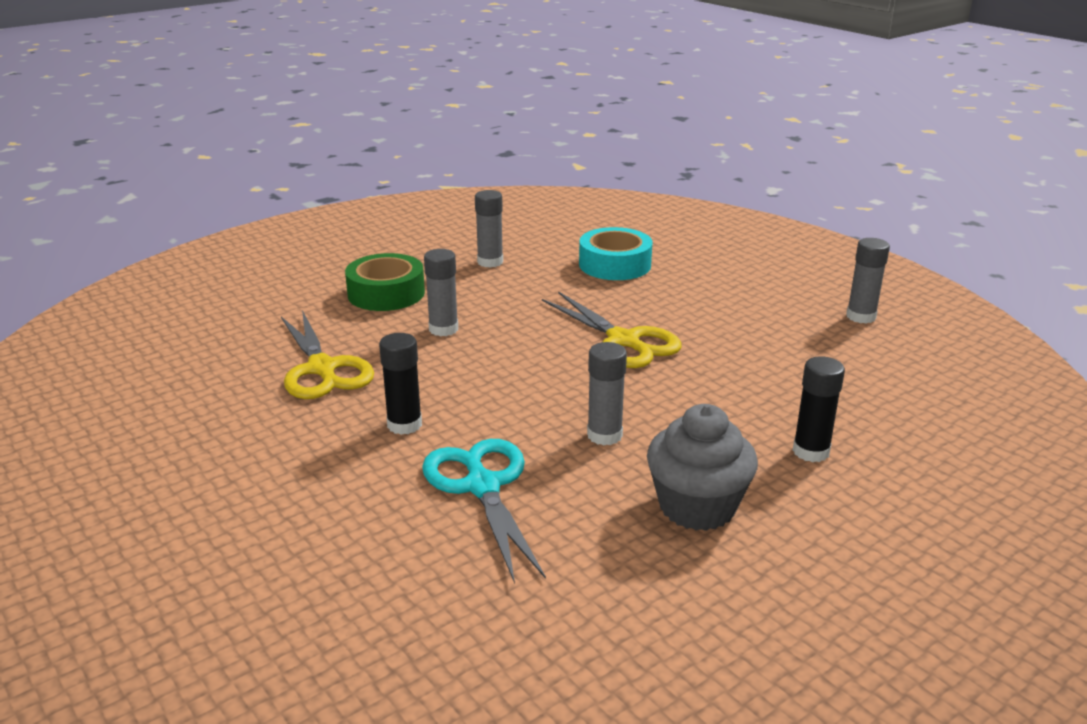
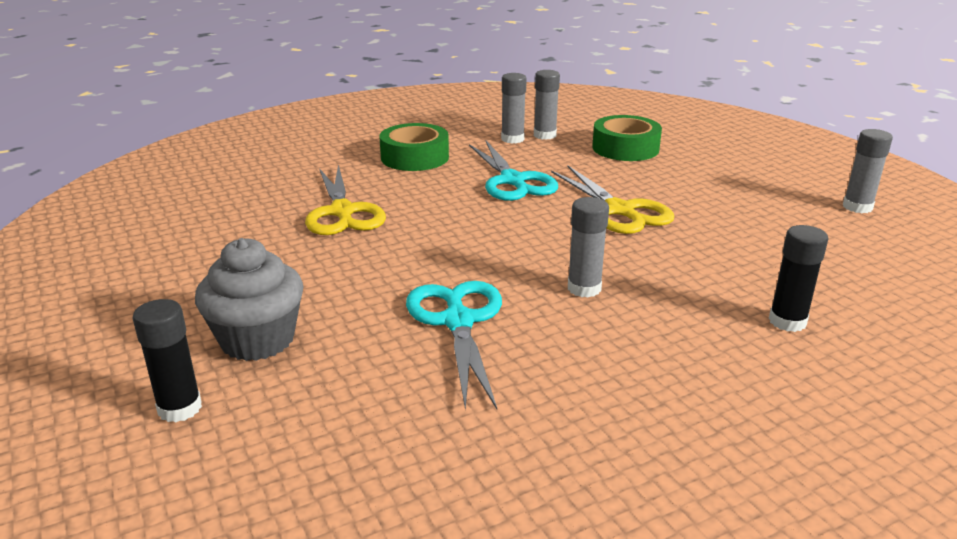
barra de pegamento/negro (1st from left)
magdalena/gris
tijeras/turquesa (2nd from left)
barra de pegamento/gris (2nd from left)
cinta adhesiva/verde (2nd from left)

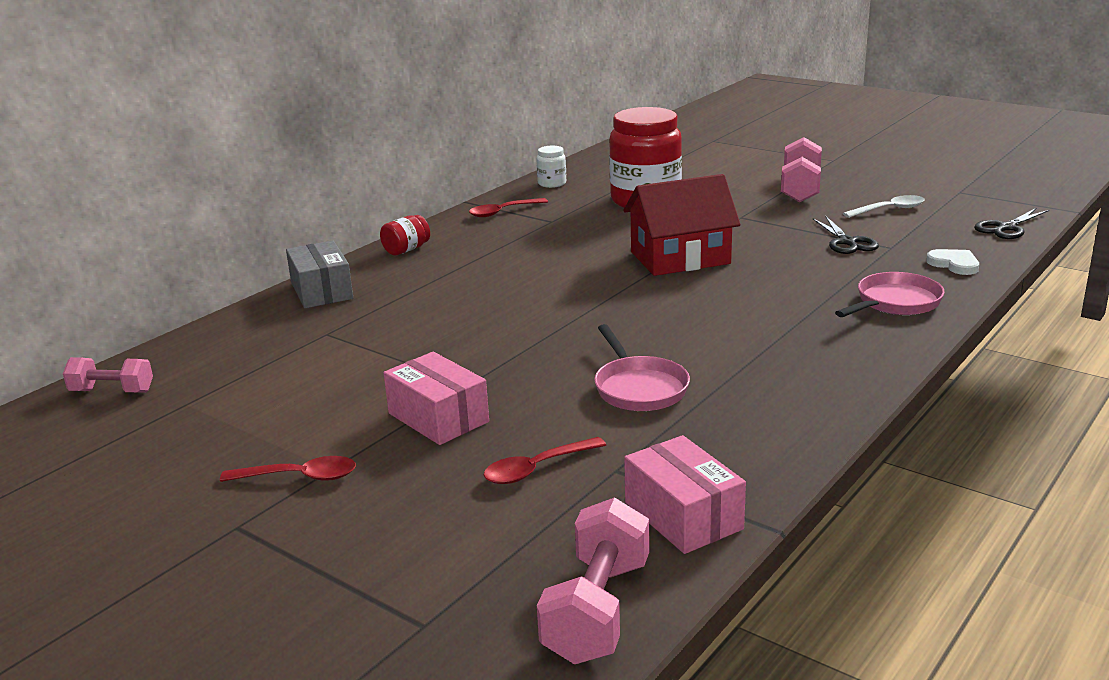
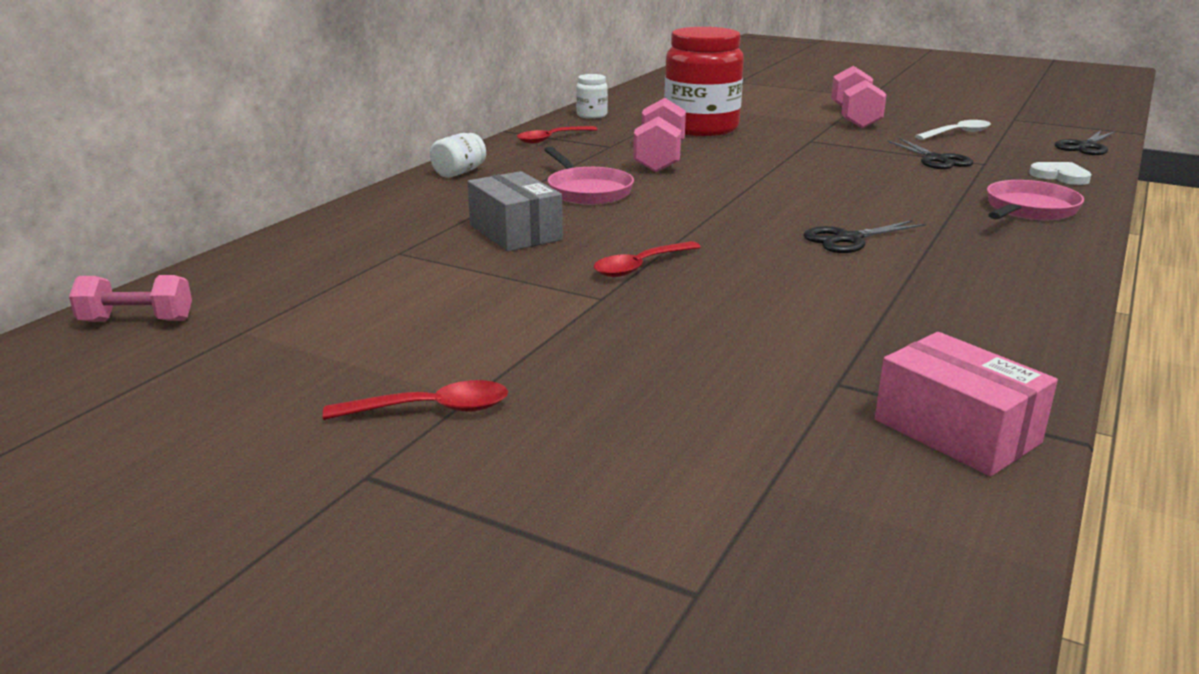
tarro/blanco (1st from left)
caja/gris
sartén/rosa (1st from left)
cuchara/rojo (3rd from left)
mancuerna/rosa (2nd from left)
tijeras/negro (1st from left)
caja/rosa (1st from left in the first image)
casa/rojo

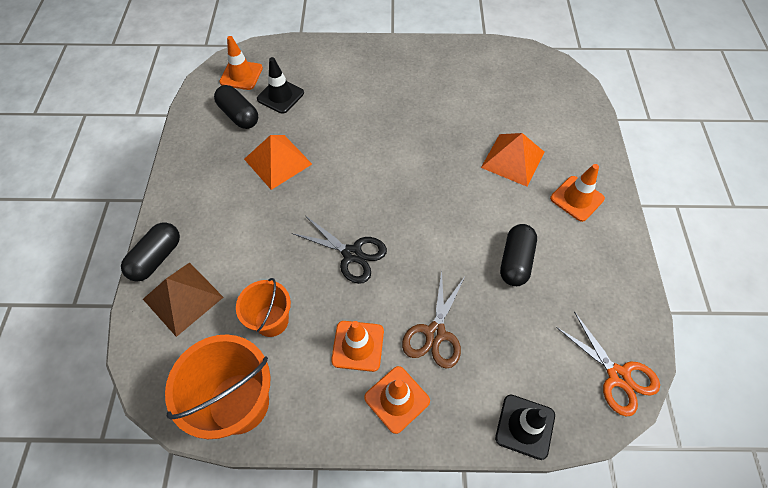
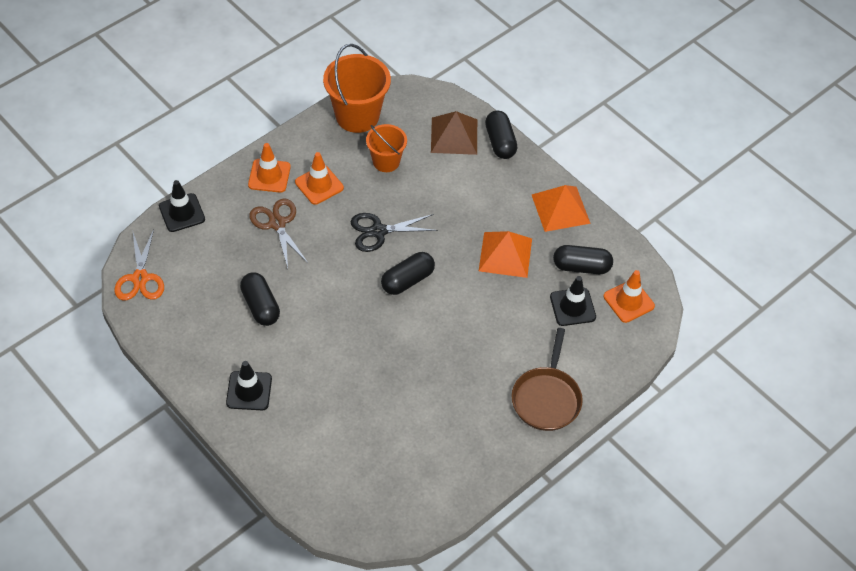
tijeras/naranja
cono de tráfico/negro (2nd from left)
cápsula/negro (2nd from left)
sartén/marrón
pirámide/naranja (2nd from left)

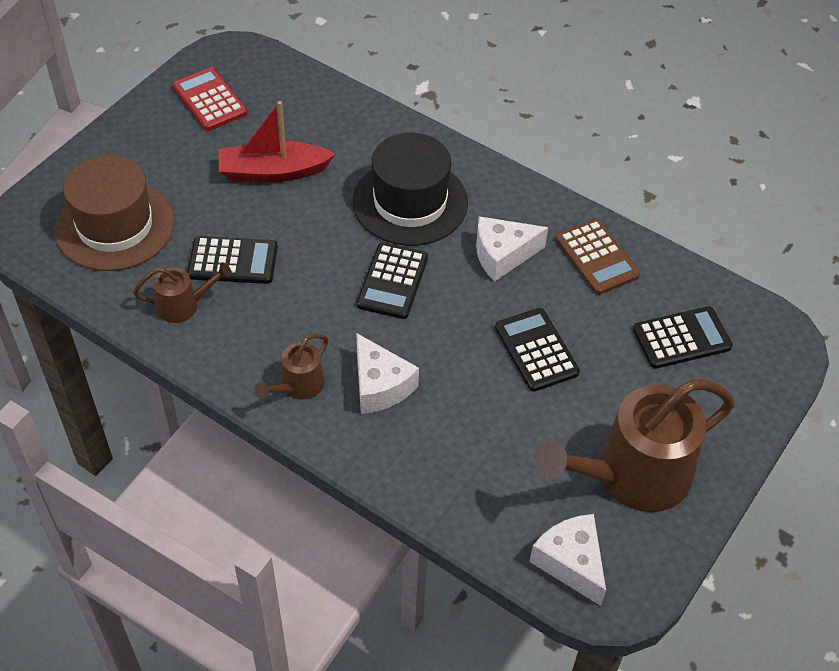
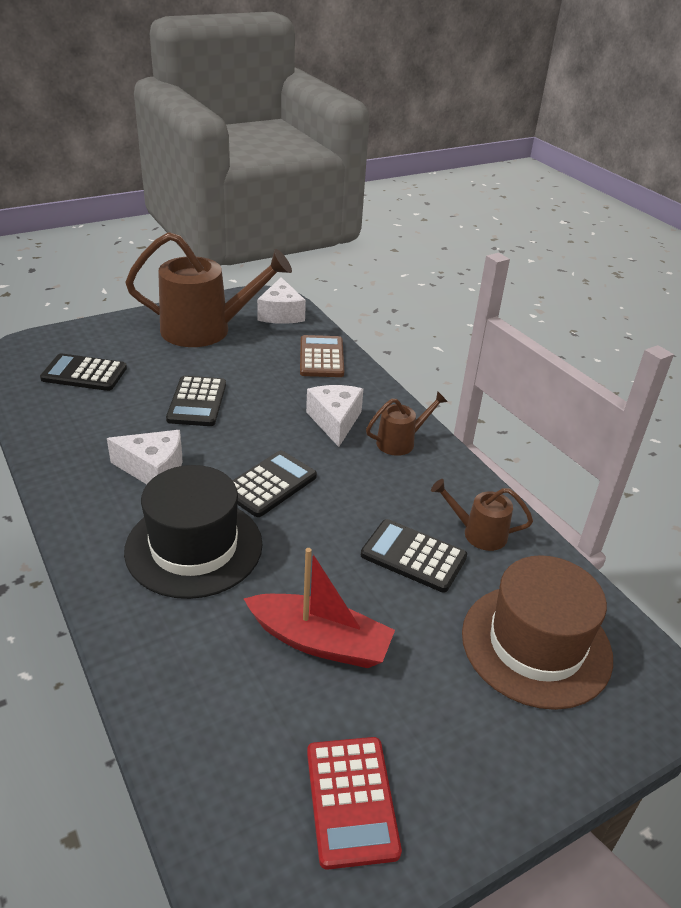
calculadora/marrón

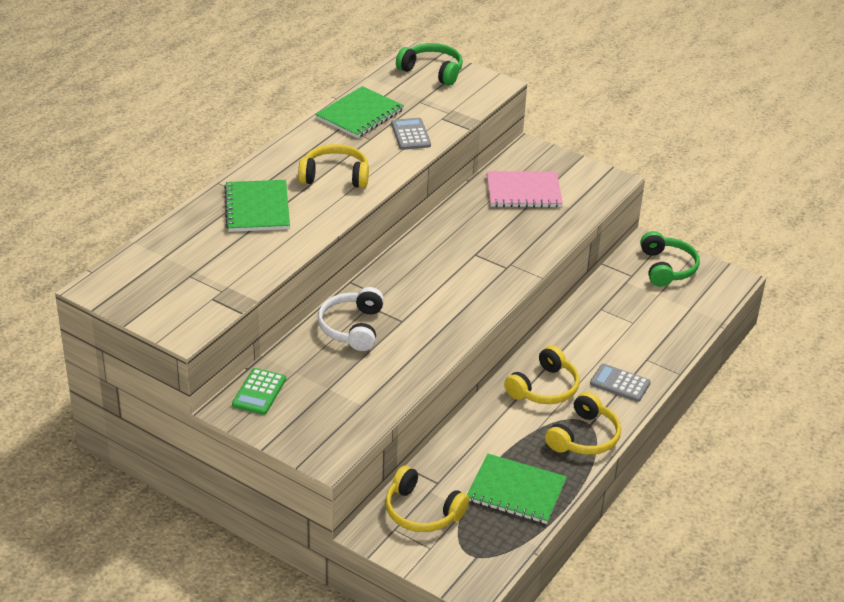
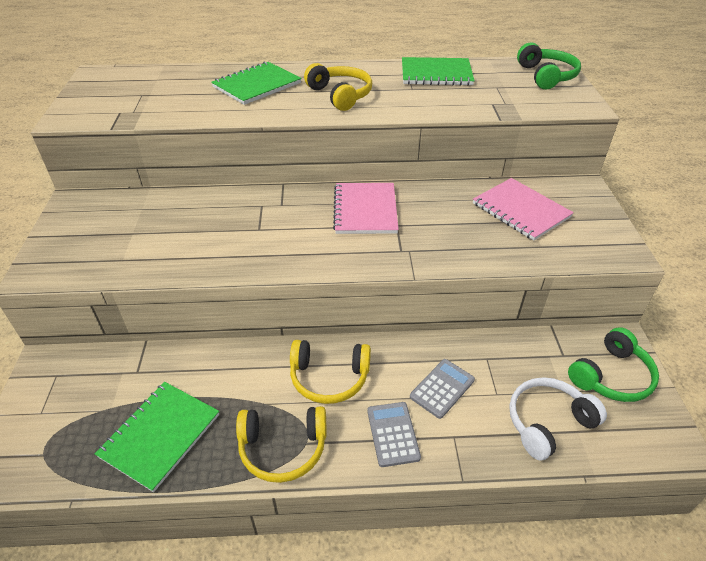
cuaderno/verde (1st from left)
cuaderno/rosa (1st from left)
calculadora/gris (2nd from left)
auriculares/blanco
calculadora/verde
auriculares/amarillo (2nd from left in the first image)

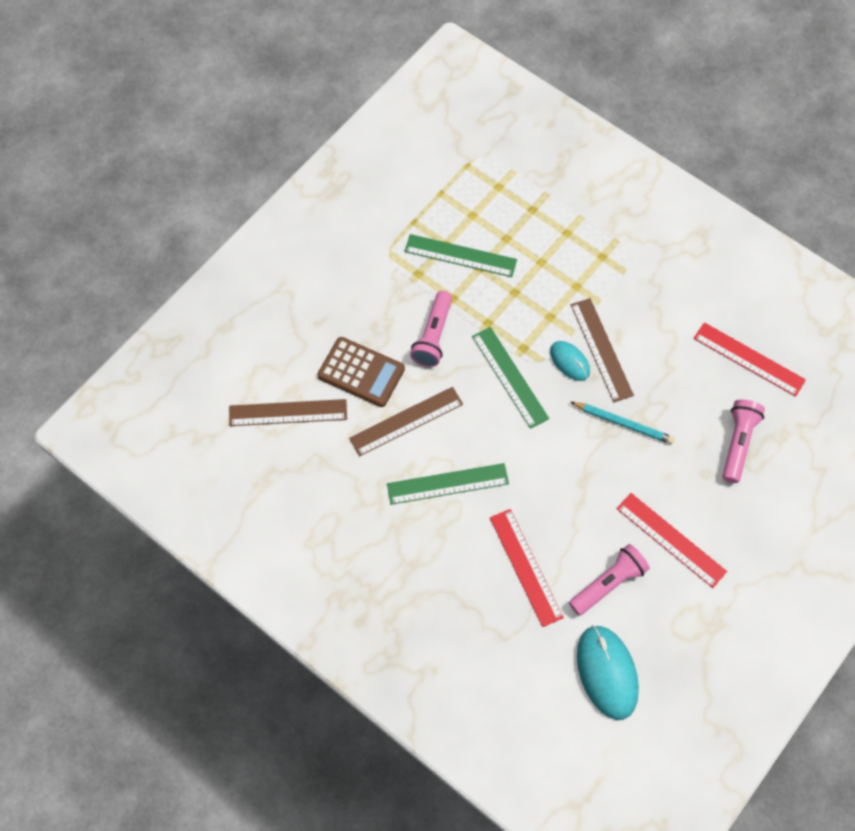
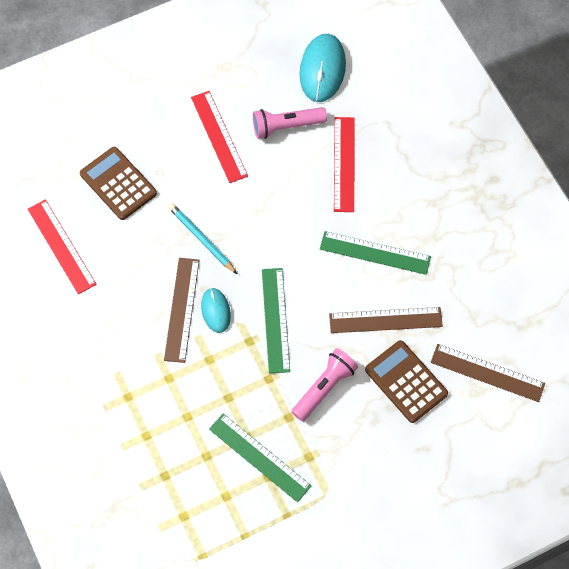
calculadora/marrón (1st from left)

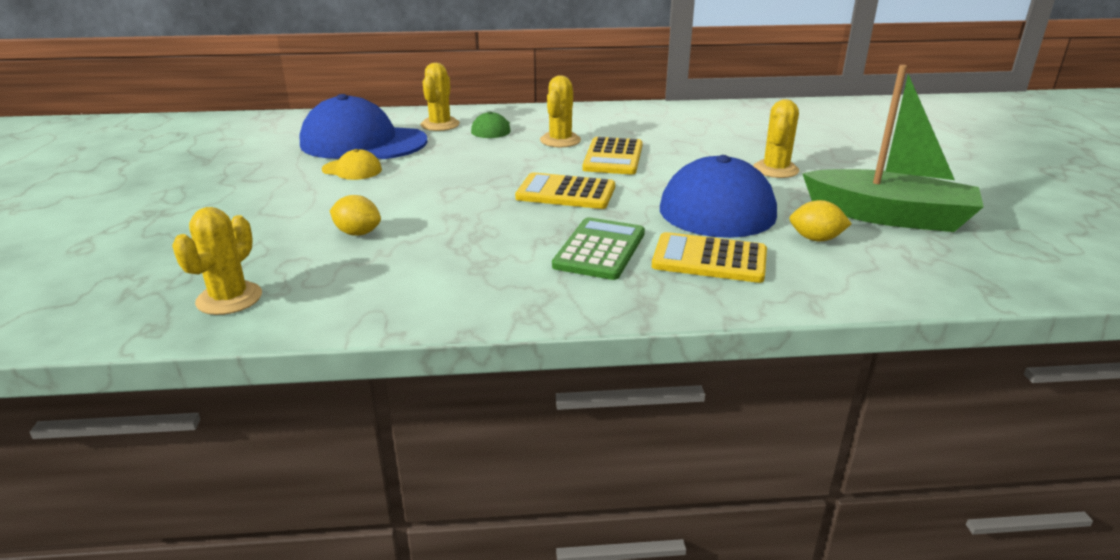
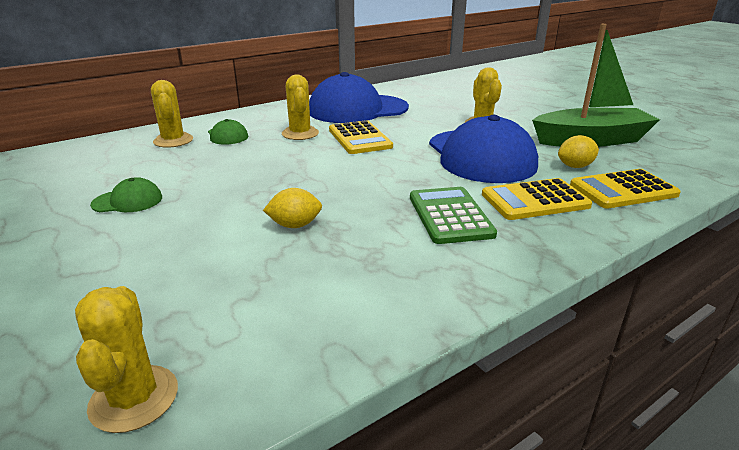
gorra/verde (1st from left)
limón/amarillo (1st from left)
gorra/azul (1st from left)
calculadora/amarillo (3rd from left)

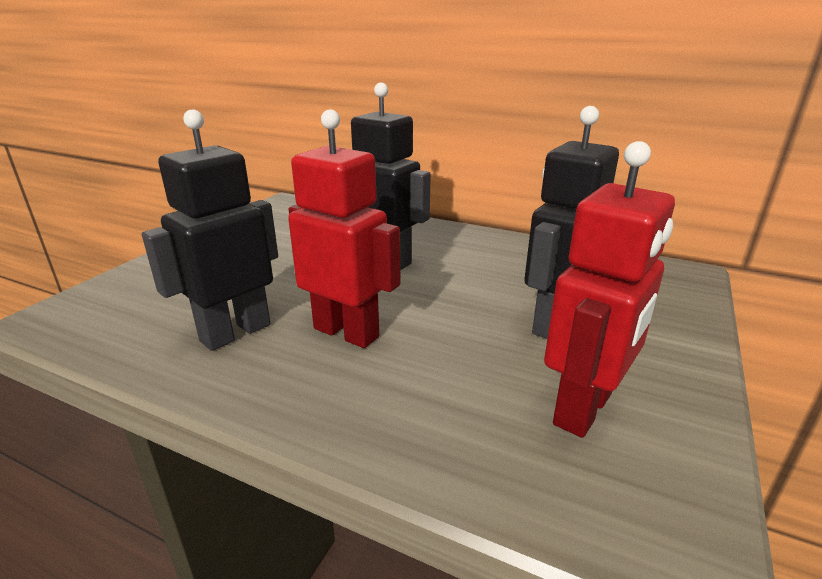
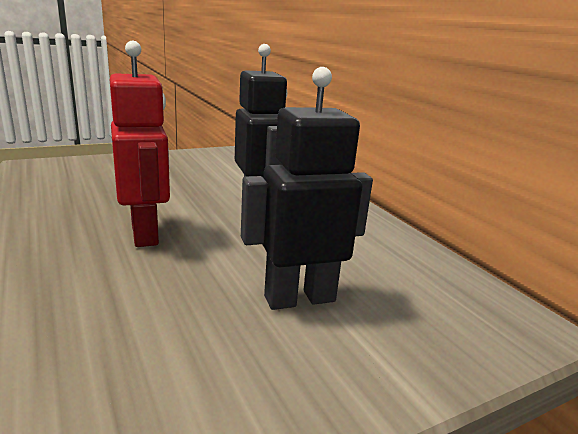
robot/negro (1st from left in the first image)
robot/rojo (2nd from left in the first image)

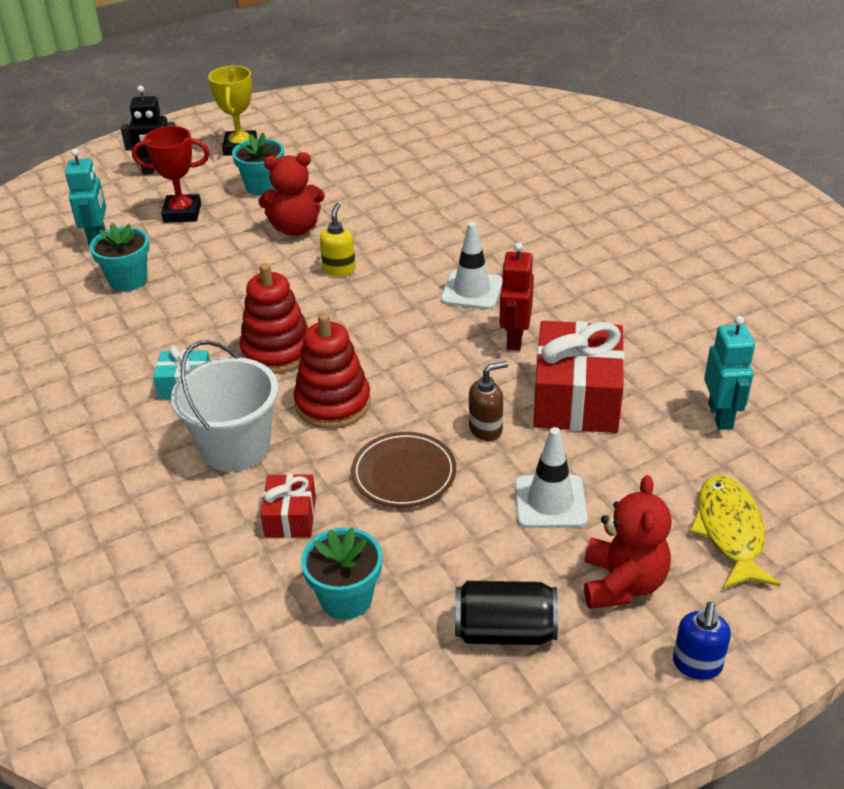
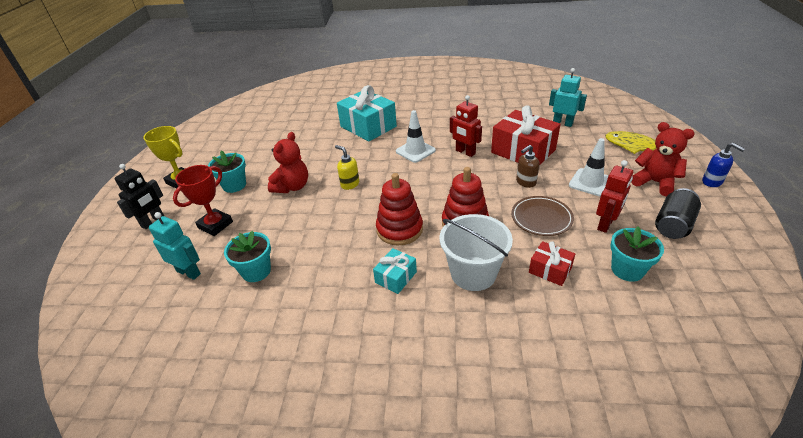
regalo/turquesa (1st from left)
dispensador de jabón/marrón
robot/rojo (2nd from left)

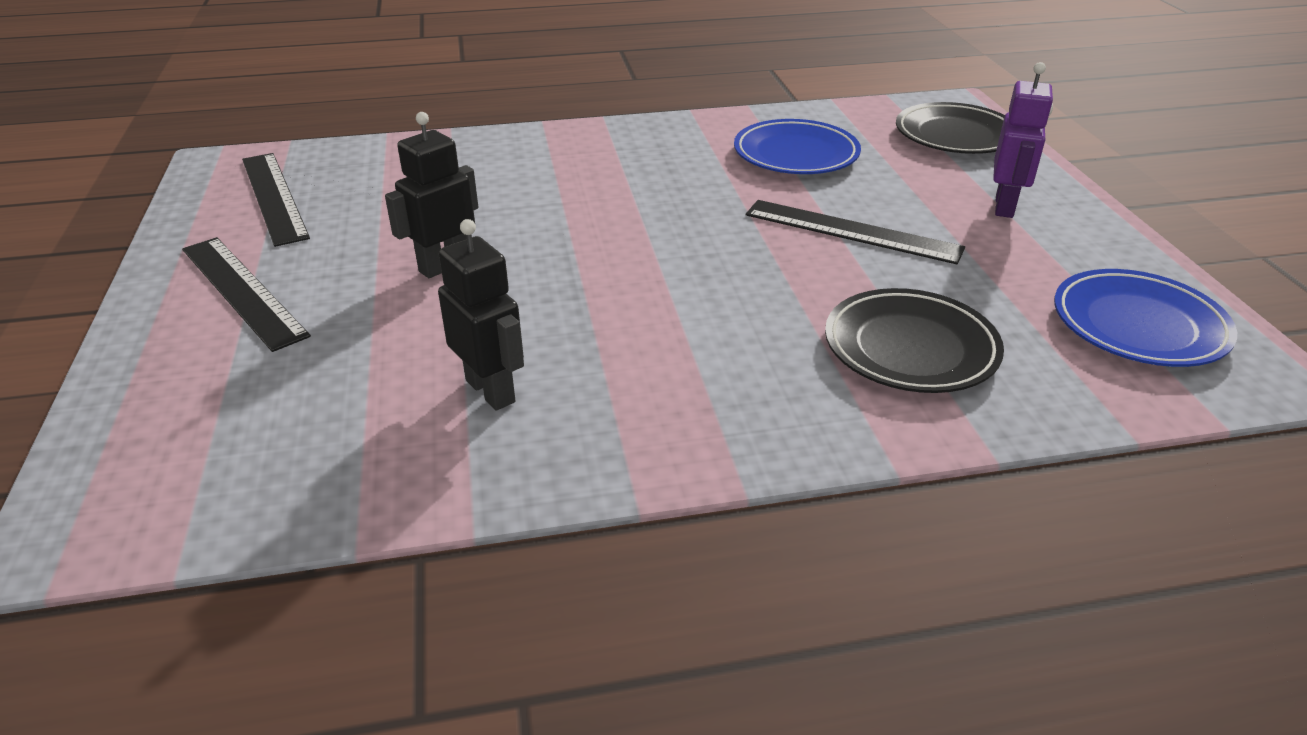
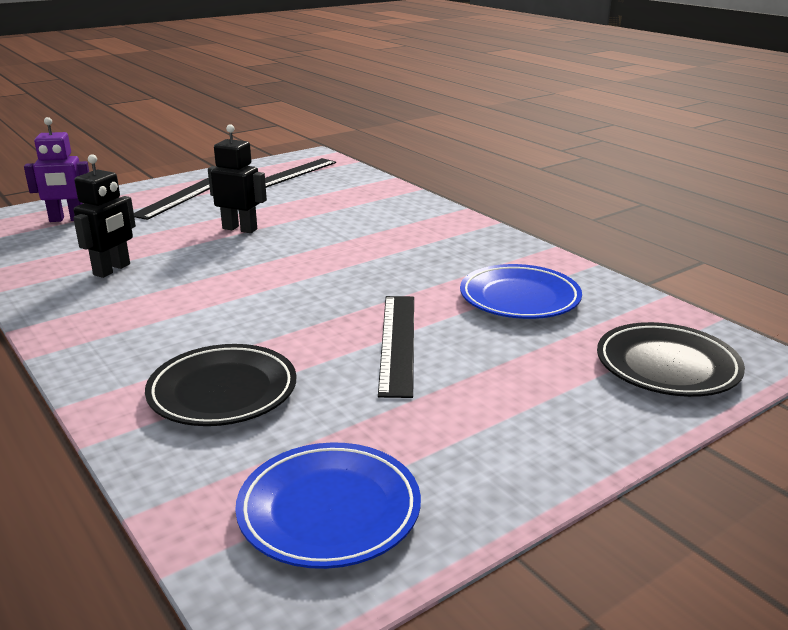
robot/morado

